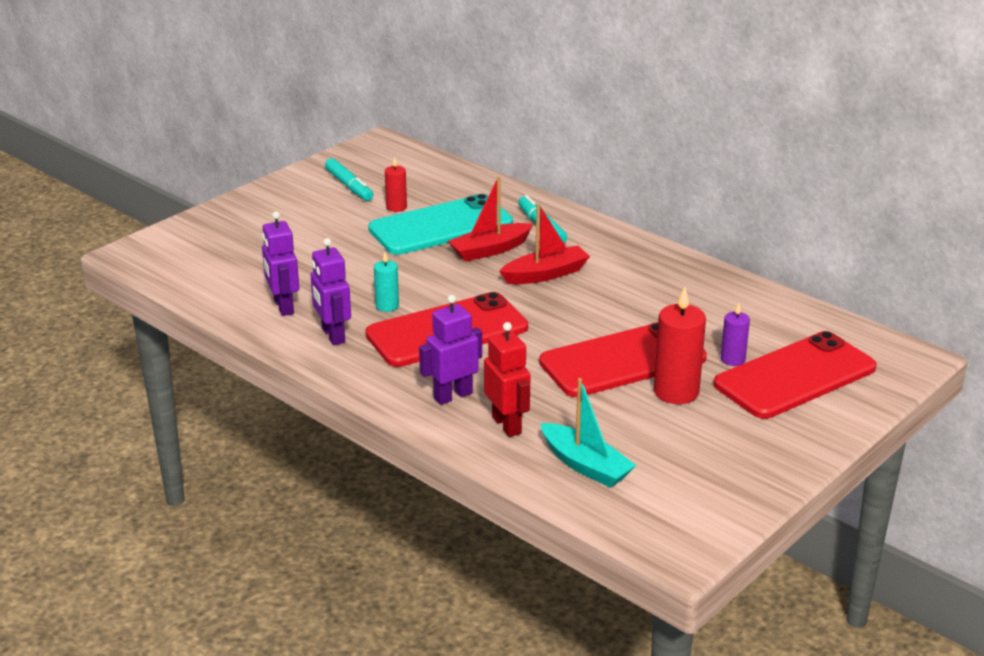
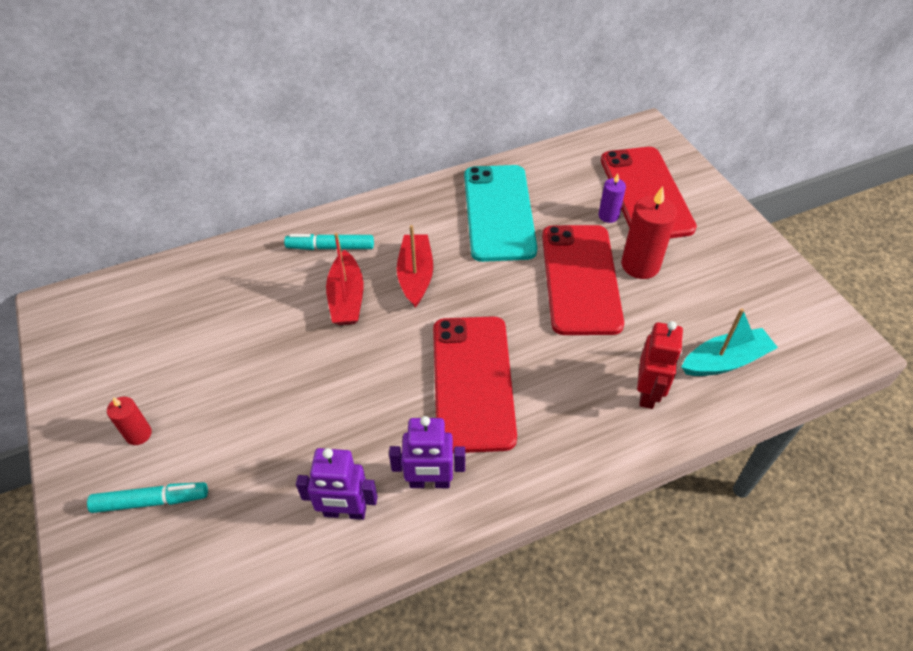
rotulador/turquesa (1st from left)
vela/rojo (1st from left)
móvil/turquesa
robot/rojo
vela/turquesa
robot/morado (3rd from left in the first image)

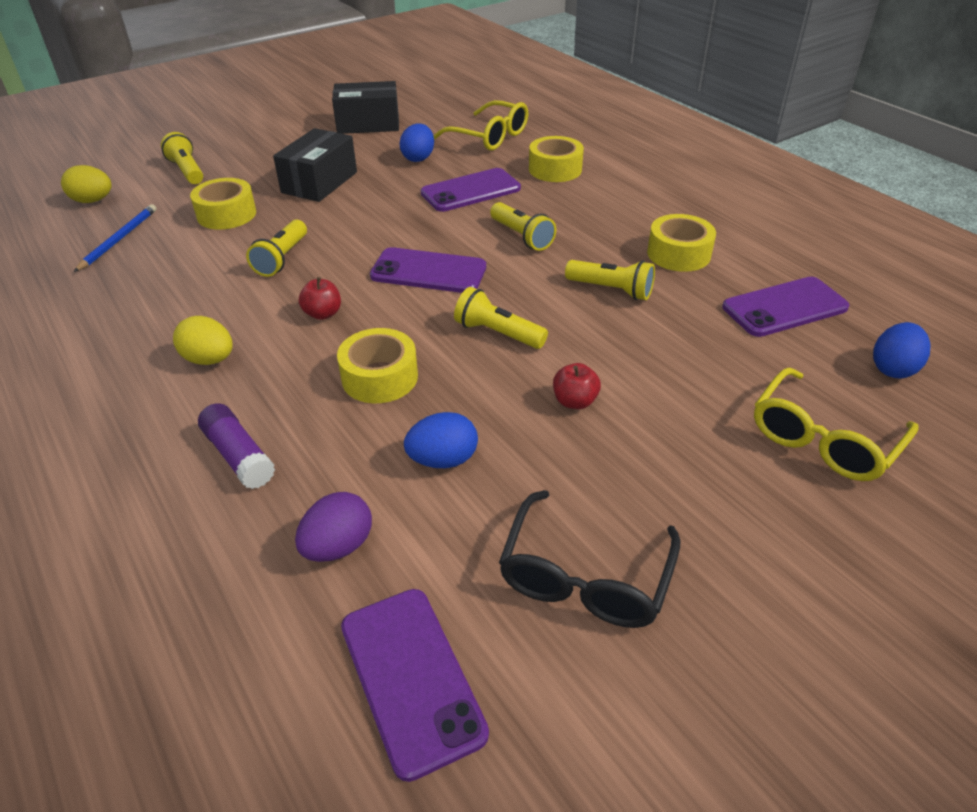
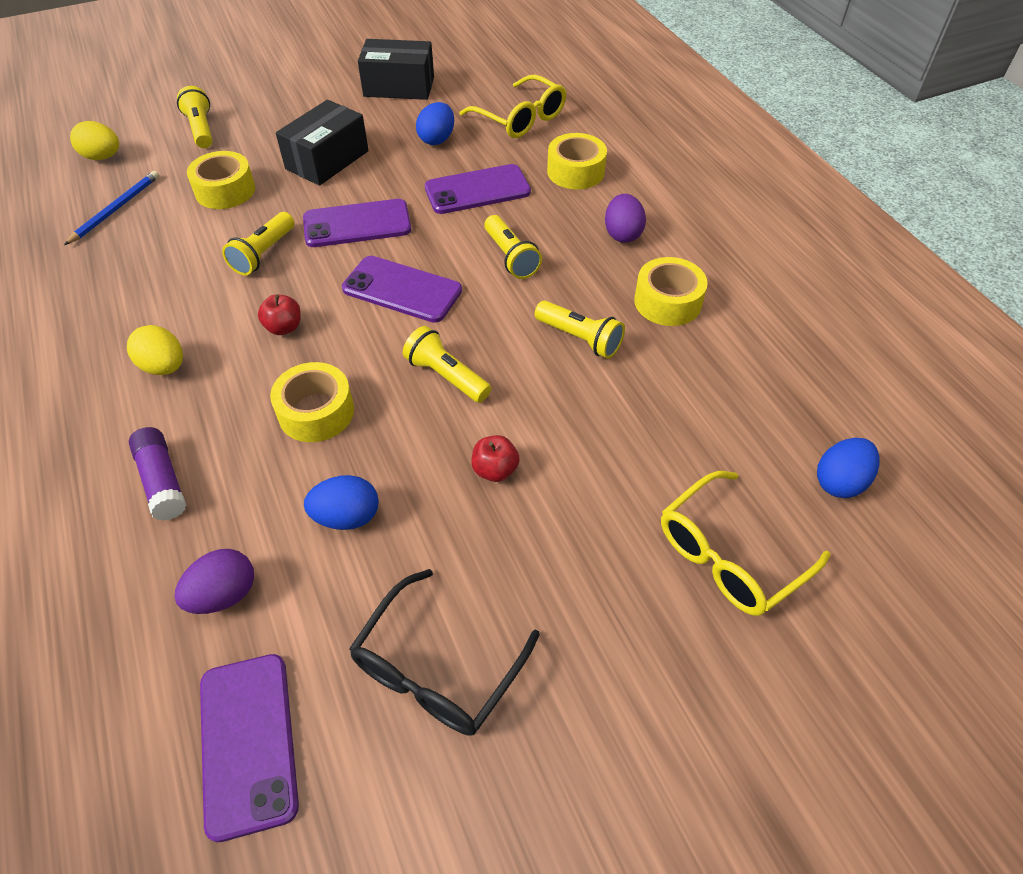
móvil/morado (2nd from left)
huevo/morado (2nd from left)

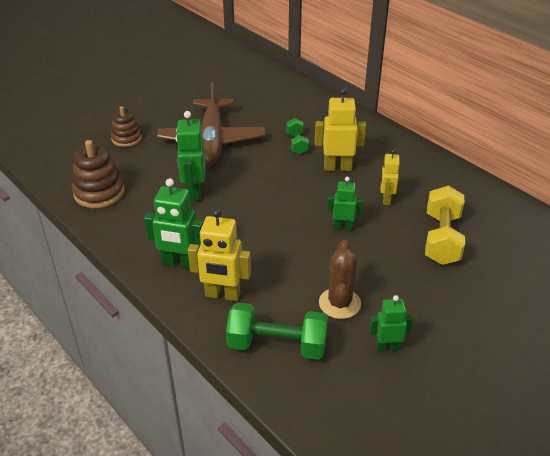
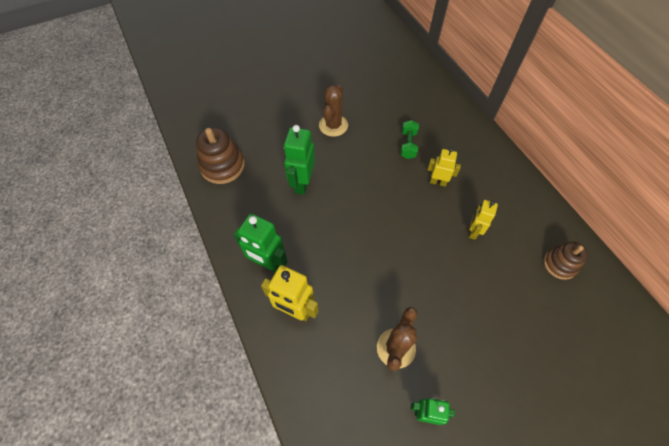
cactus/marrón (1st from left)
robot/amarillo (2nd from left)
juguete apilable/marrón (2nd from left)
mancuerna/verde (1st from left in the first image)
robot/verde (3rd from left in the first image)
mancuerna/amarillo

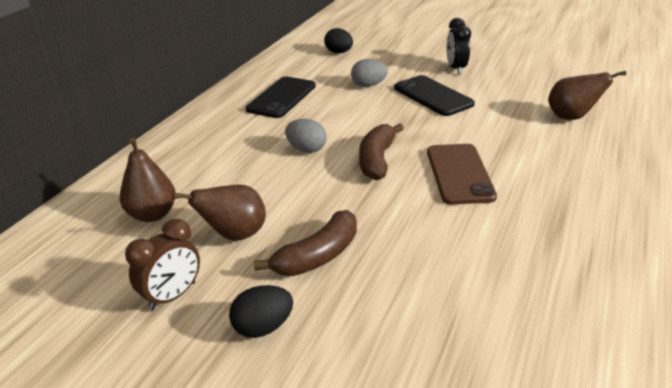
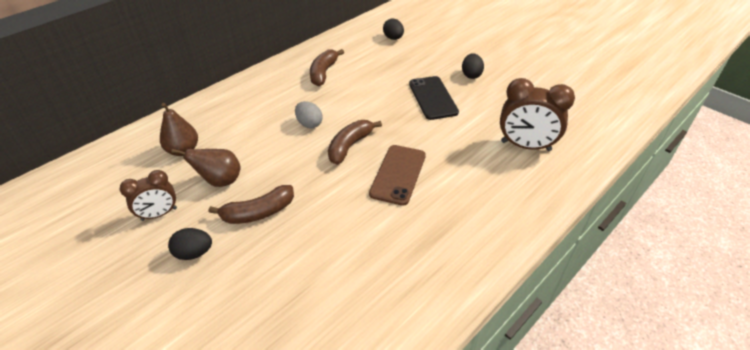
plátano/marrón (2nd from left)
huevo/negro (3rd from left)
despertador/marrón (2nd from left)
huevo/gris (2nd from left in the first image)

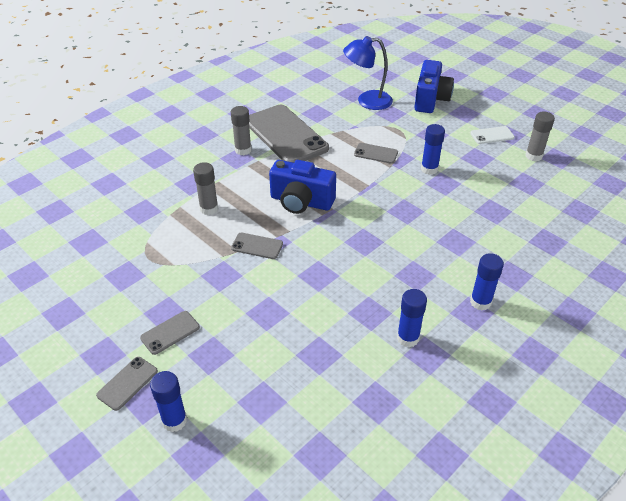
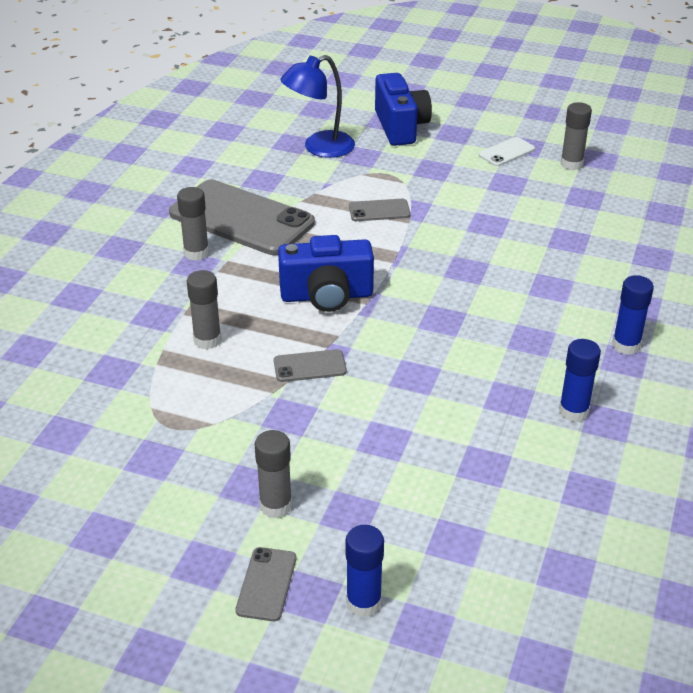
barra de pegamento/gris (3rd from left)
barra de pegamento/azul (3rd from left in the first image)

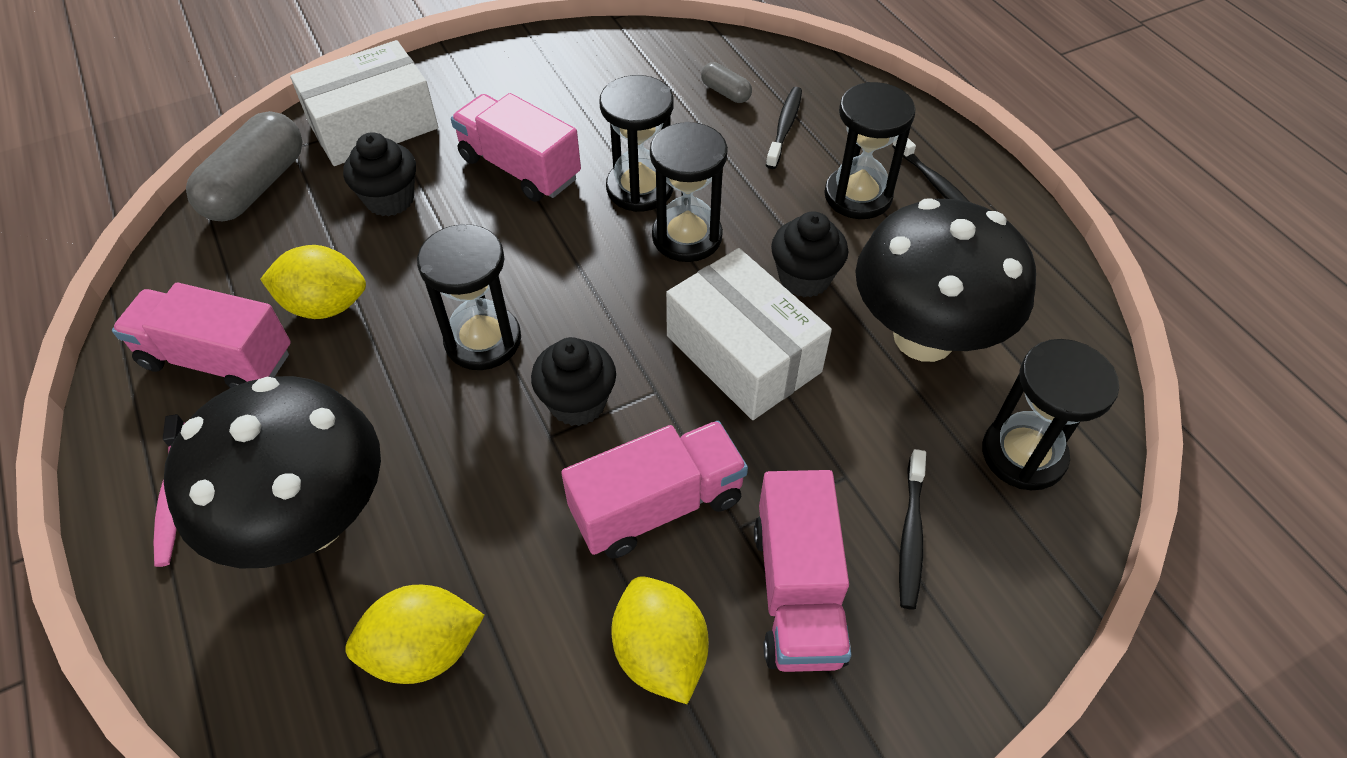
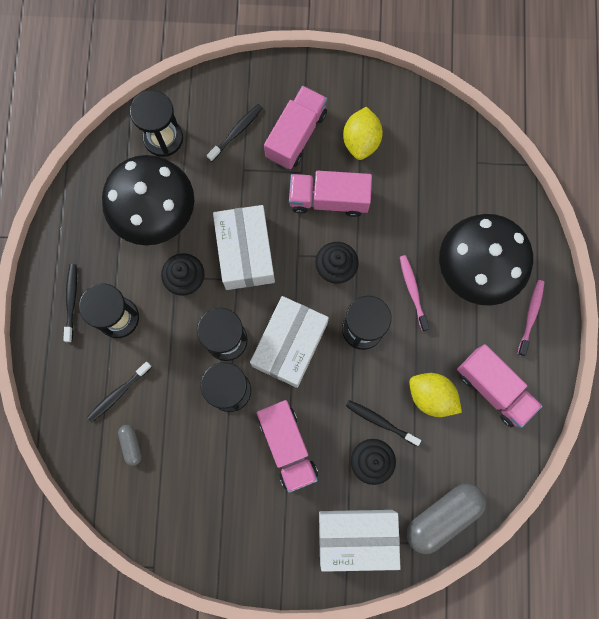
caja/blanco (2nd from left)
cepillo de dientes/negro (4th from left)
cepillo de dientes/rosa (1st from left)
limón/amarillo (2nd from left in the first image)

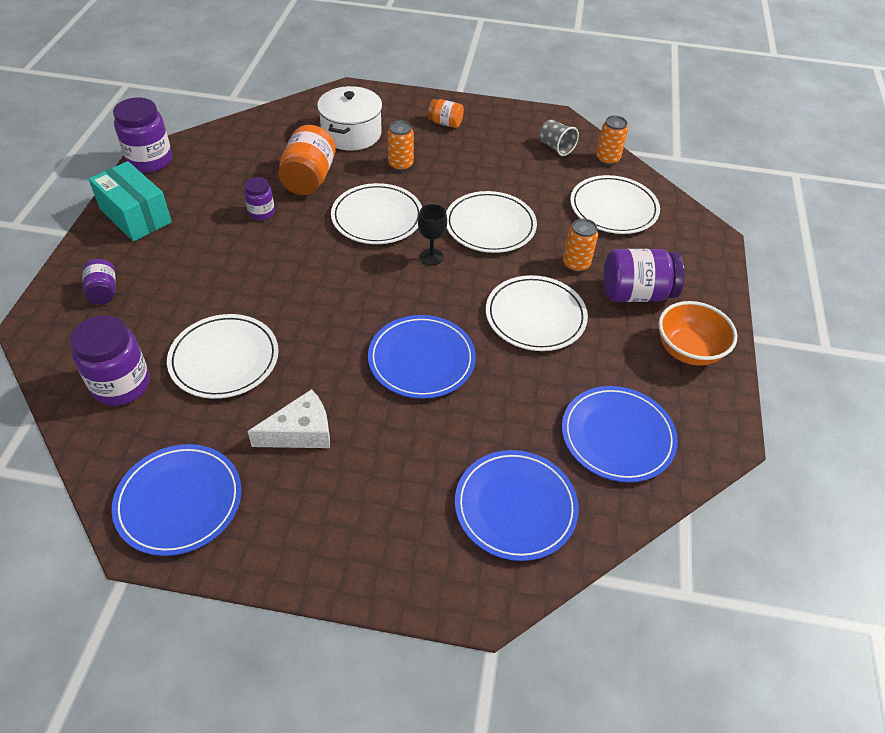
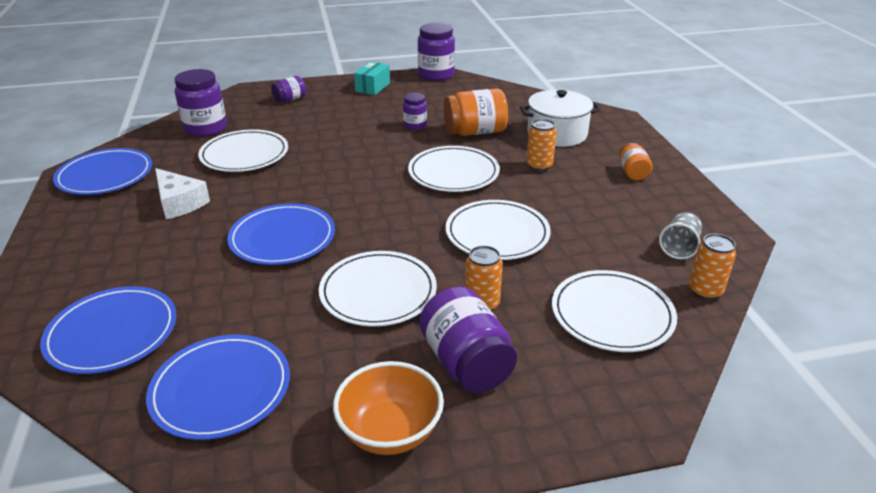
caja/turquesa
copa/negro

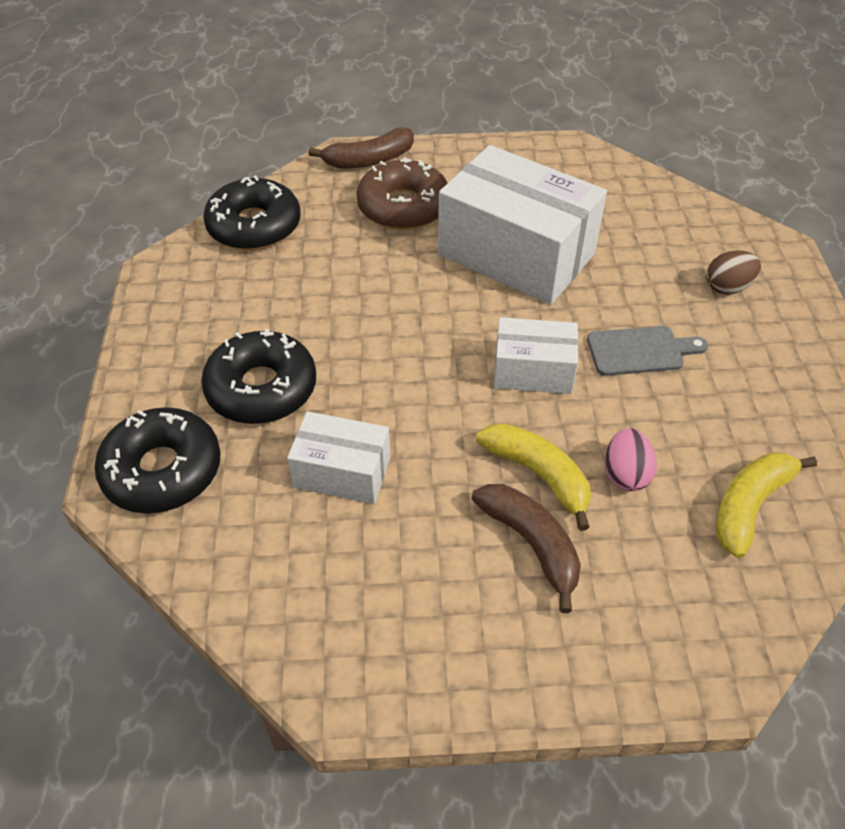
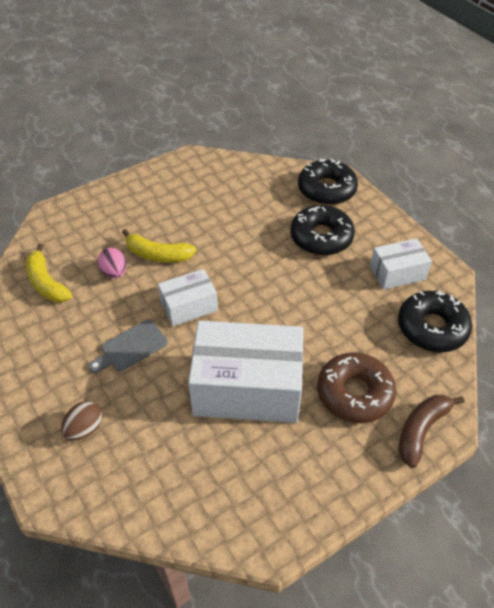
plátano/amarillo (1st from left)
caja/blanco (3rd from left)
plátano/marrón (2nd from left in the first image)

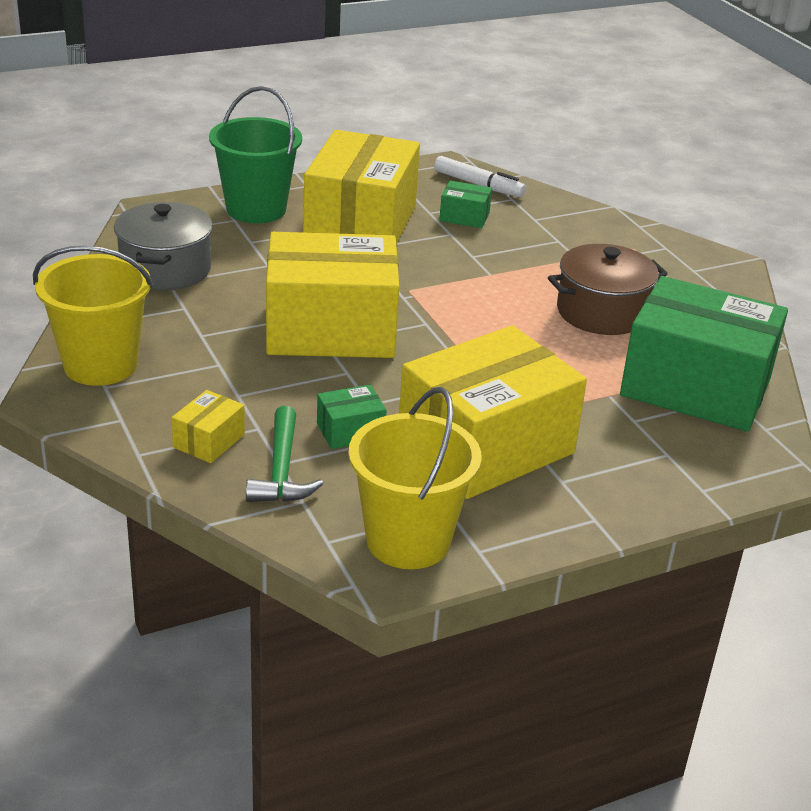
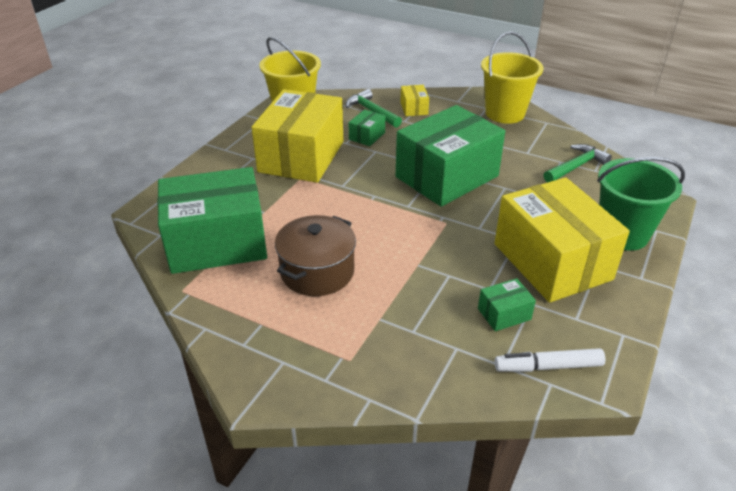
caja/verde (3rd from left)
martillo/verde (2nd from left)

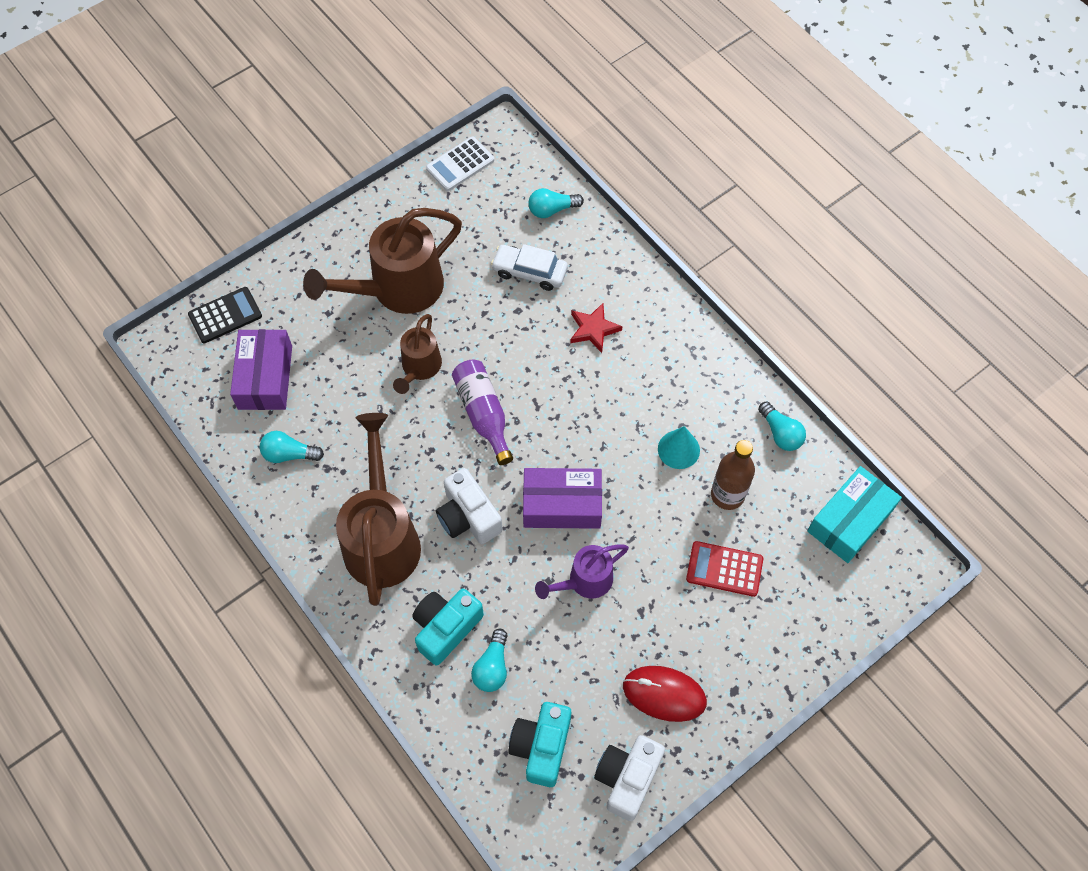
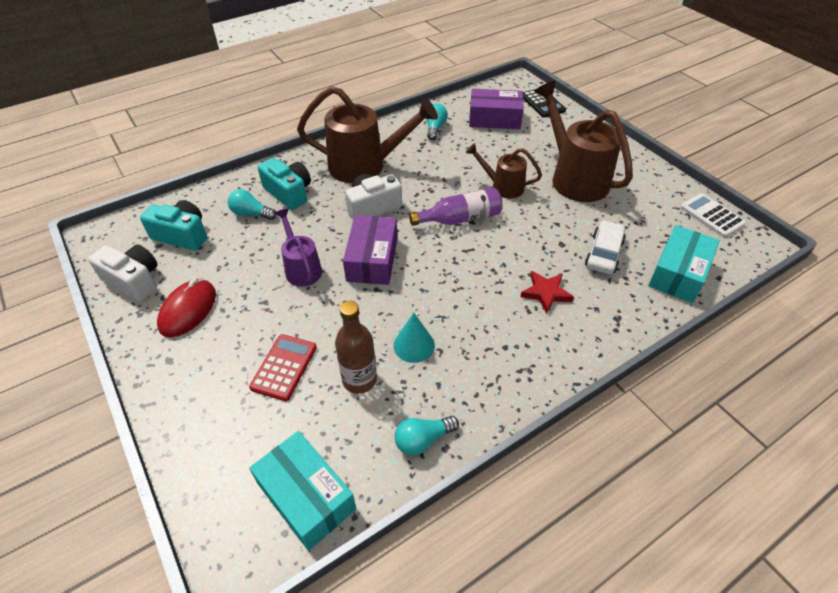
caja/turquesa (2nd from left)

